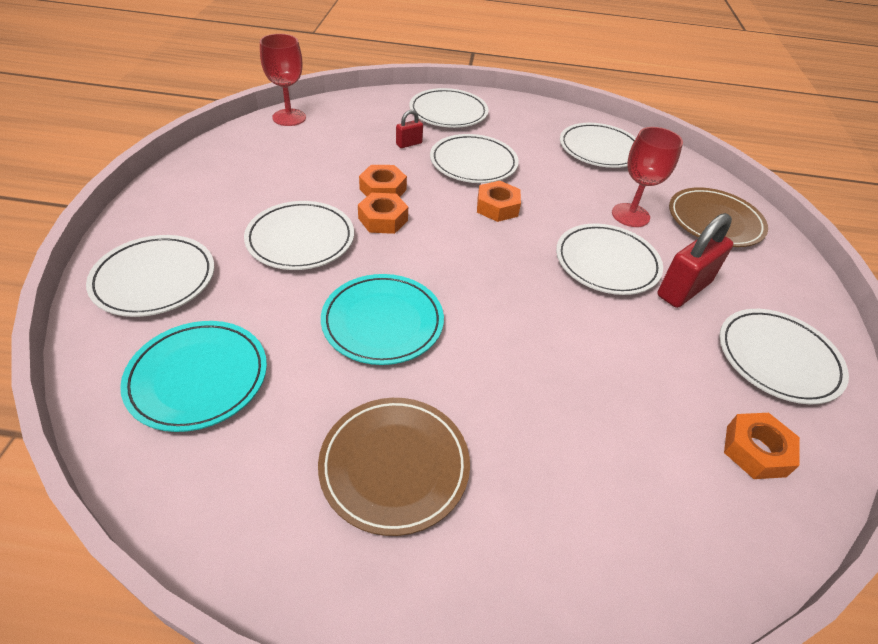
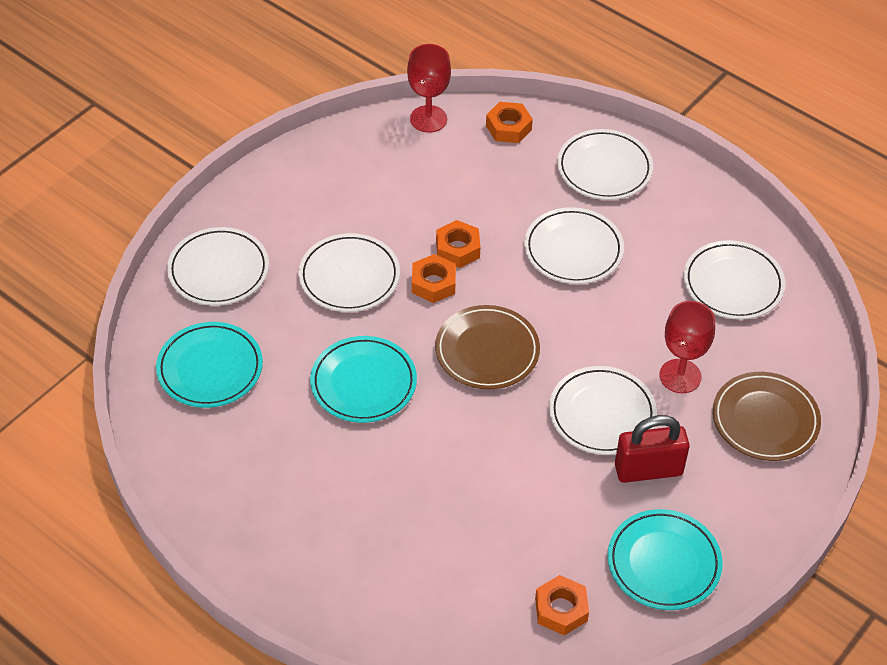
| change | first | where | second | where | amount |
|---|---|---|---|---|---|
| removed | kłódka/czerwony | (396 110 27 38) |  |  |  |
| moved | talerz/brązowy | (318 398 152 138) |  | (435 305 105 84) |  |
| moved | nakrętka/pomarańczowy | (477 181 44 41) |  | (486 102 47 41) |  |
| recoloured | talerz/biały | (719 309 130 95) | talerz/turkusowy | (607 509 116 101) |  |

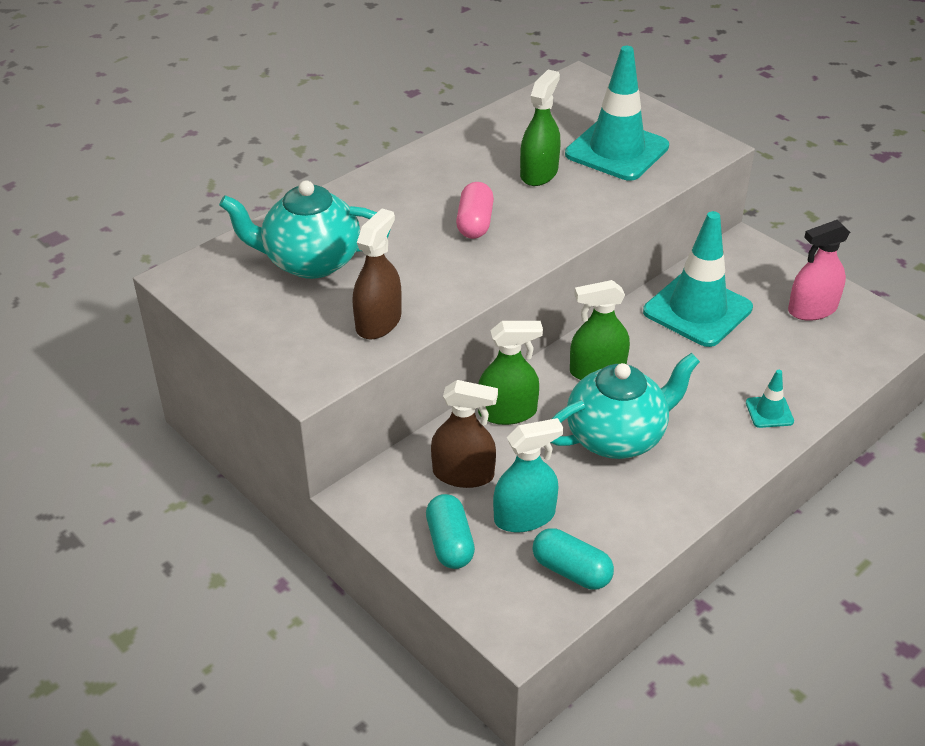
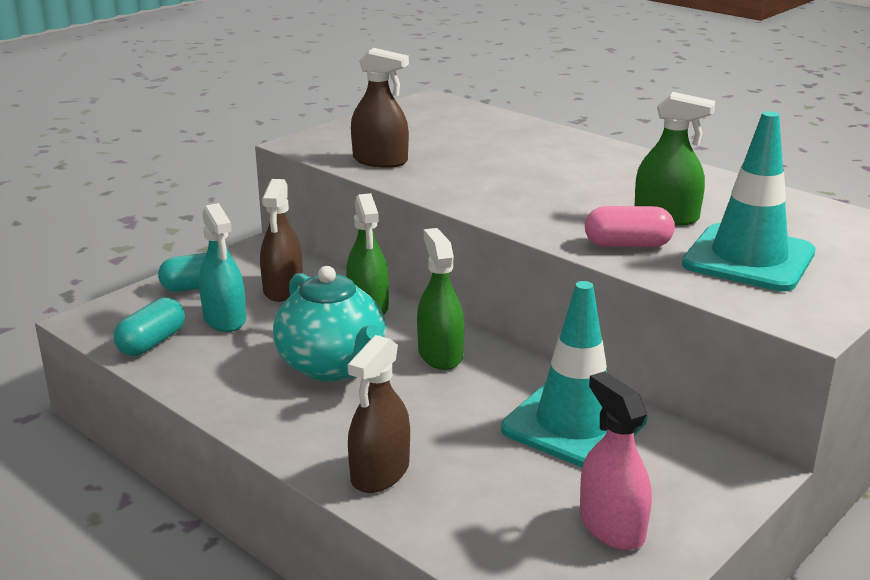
| change | first | where | second | where | amount |
|---|---|---|---|---|---|
| removed | imbryk/turkusowy | (219 180 171 99) |  |  |  |
| moved | kapsułka/różowy | (456 182 38 57) |  | (585 206 90 41) |  |
| replaced | pachołek/turkusowy | (746 370 48 58) | spryskiwacz/brązowy | (347 335 63 158) |  |

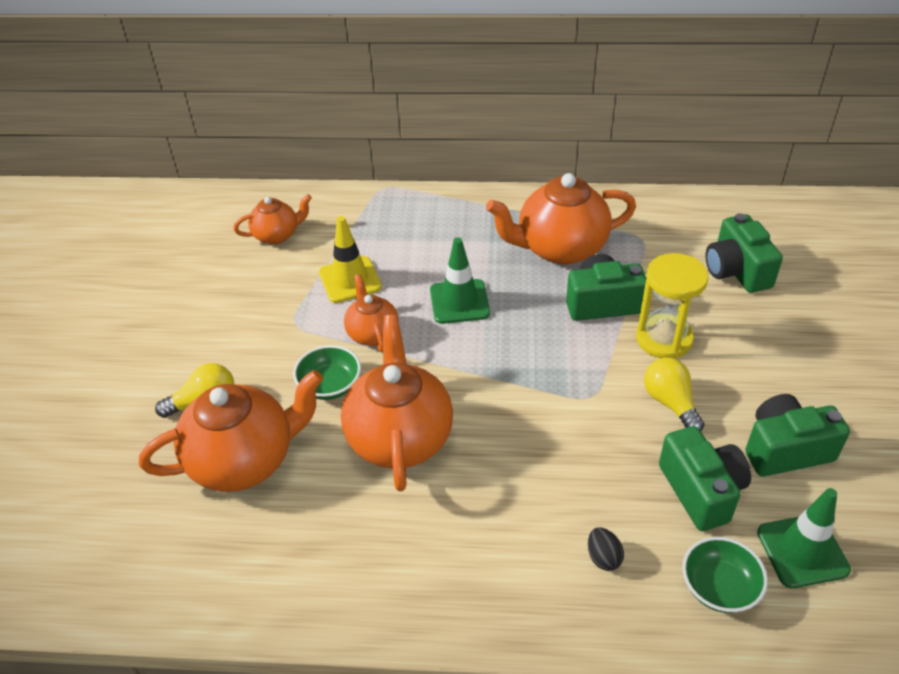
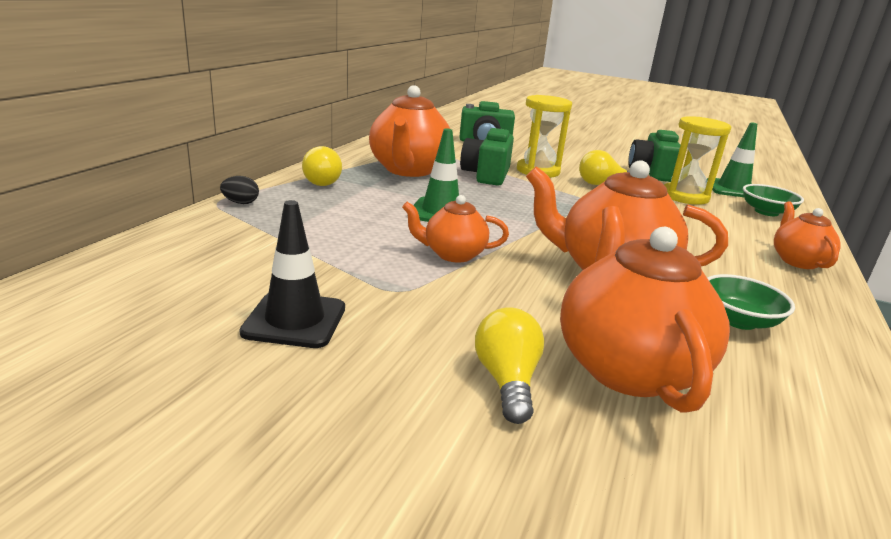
| change | first | where | second | where | amount |
|---|---|---|---|---|---|
| removed | pachołek/żółty | (319 216 63 87) |  |  |  |
| added |  |  | pachołek/czarny | (239 200 106 148) |  |
| added |  |  | żarówka/żółty | (302 146 40 40) |  |
| moved | imbryk/pomarańczowy | (234 194 78 50) |  | (774 201 67 68) |  |
| moved | miska/zielony | (293 345 68 55) |  | (707 274 88 56) |  |
| moved | jajko/czarny | (588 528 36 43) |  | (220 176 39 28) |  |
| replaced | aparat fotograficzny/zielony | (659 426 92 105) | klepsydra/żółty | (664 116 67 89) |  |

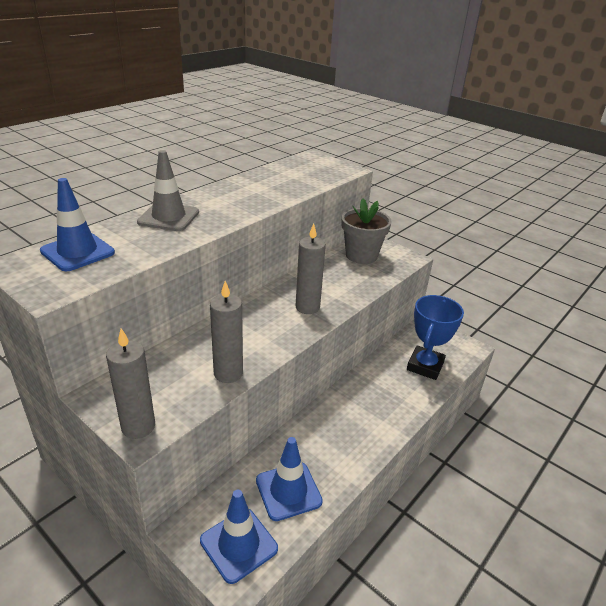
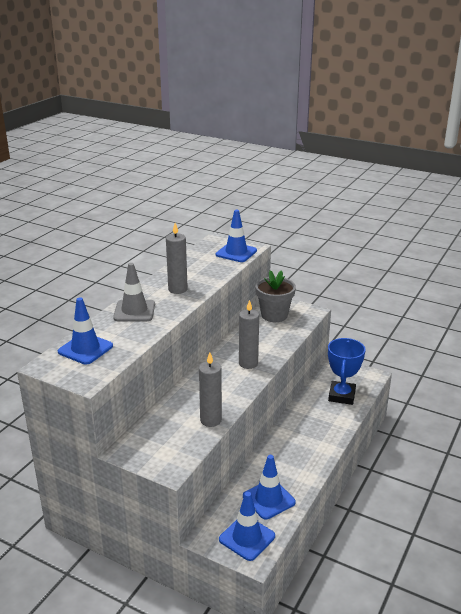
| change | first | where | second | where | amount |
|---|---|---|---|---|---|
| added |  |  | pachołek/niebieski | (216 210 41 52) |  |
| moved | świeca/szary | (106 328 49 111) |  | (166 223 22 71) |  |

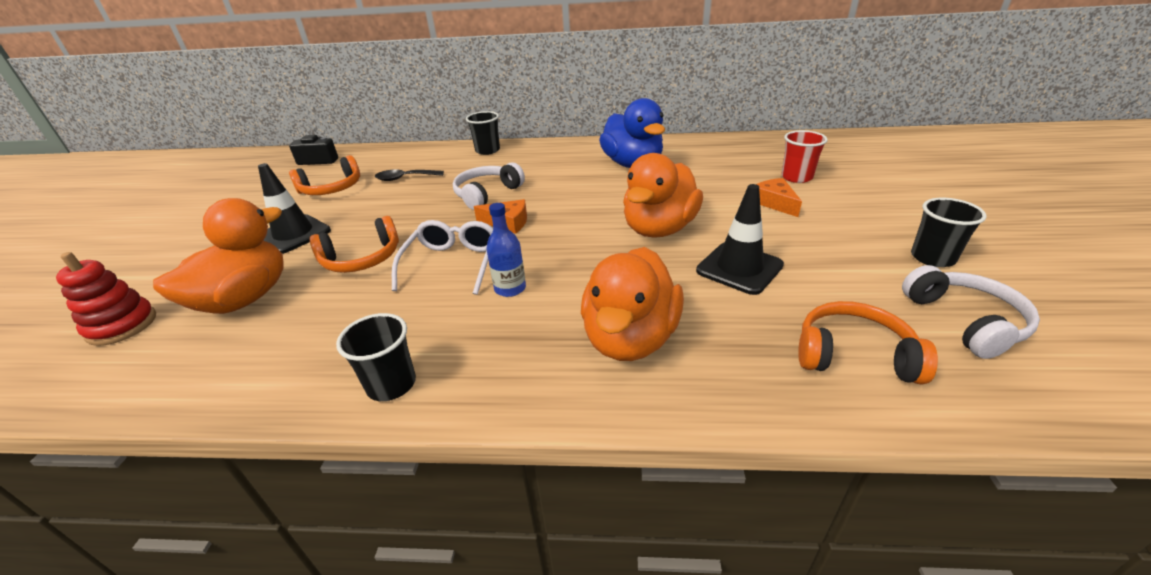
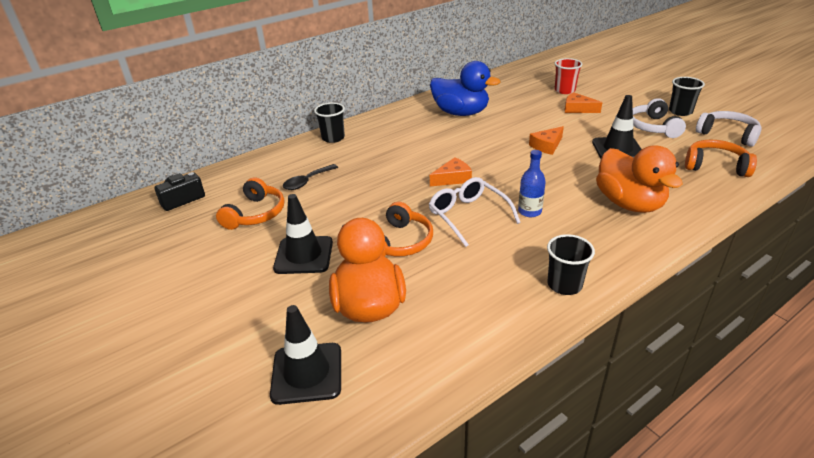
| change | first | where | second | where | amount |
|---|---|---|---|---|---|
| moved | słuchawki/biały | (453 162 72 48) |  | (633 98 53 40) |  |
| replaced | zabawka nakładanka/czerwony | (56 252 100 94) | pachołek/czarny | (270 305 71 100) |  |
| replaced | kaczka/pomarańczowy | (623 153 80 85) | ser/pomarańczowy | (529 126 35 29) |  |
| turned | słuchawki/pomarańczowy | (798 301 140 84) |  | (685 140 72 37) | 45 degrees clockwise |

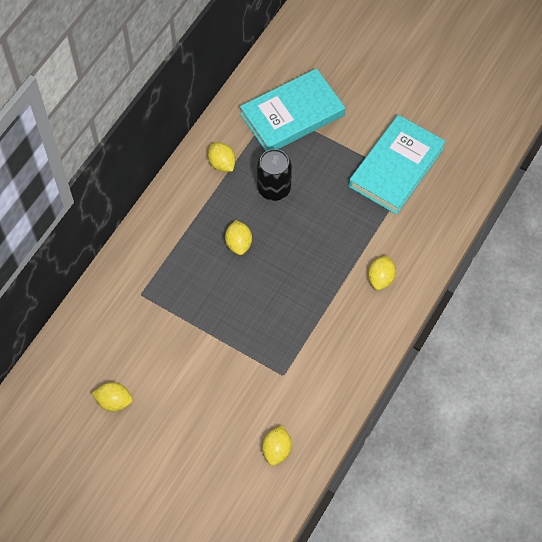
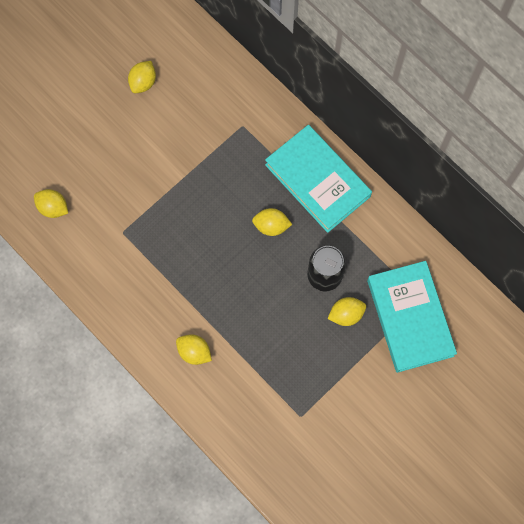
| change | first | where | second | where | amount |
|---|---|---|---|---|---|
| moved | cytryna/żółty | (208 143 28 29) |  | (328 297 38 29) |  |
| moved | książka/turkusowy | (349 115 97 99) |  | (265 125 107 108) |  |

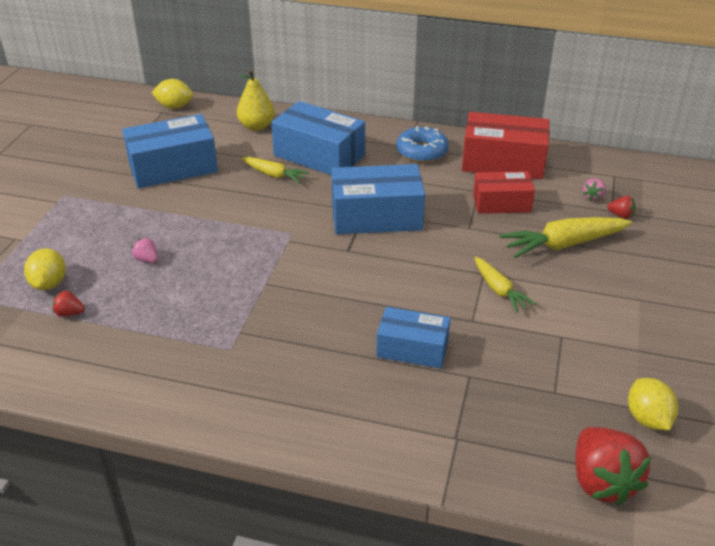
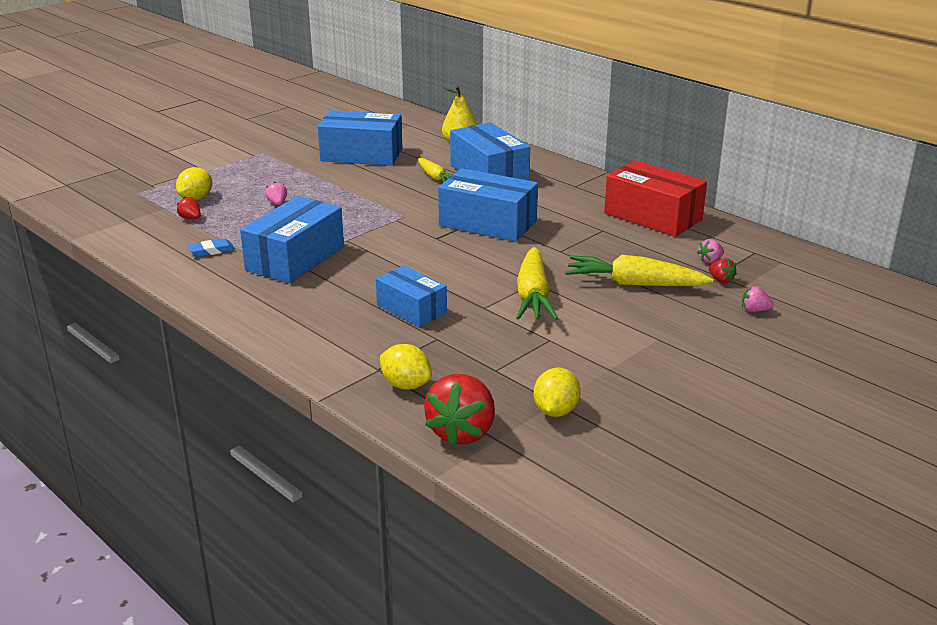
| change | first | where | second | where | amount |
|---|---|---|---|---|---|
| removed | donut/niebieski | (396 126 53 37) |  |  |  |
| removed | pudełko/czerwony | (473 171 62 43) |  |  |  |
| added |  |  | gumka do mazania/niebieski | (188 238 47 19) |  |
| added |  |  | pudełko/niebieski | (240 196 104 88) |  |
| added |  |  | truskawka/różowy | (742 286 31 26) |  |
| moved | cytryna/żółty | (151 79 42 30) |  | (380 344 52 46) |  |
| resized | marchewka/żółty | (474 257 62 55) |  | (516 247 42 73) | x1.66 |

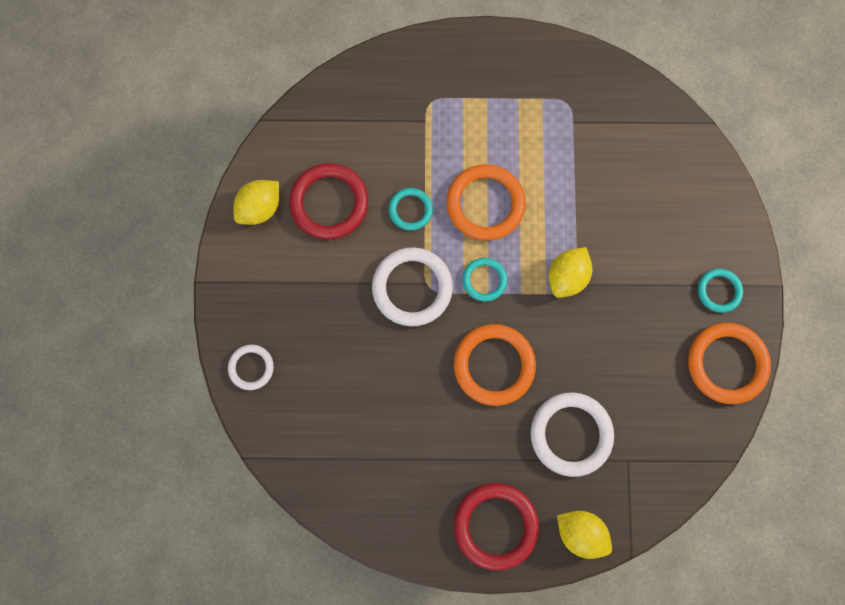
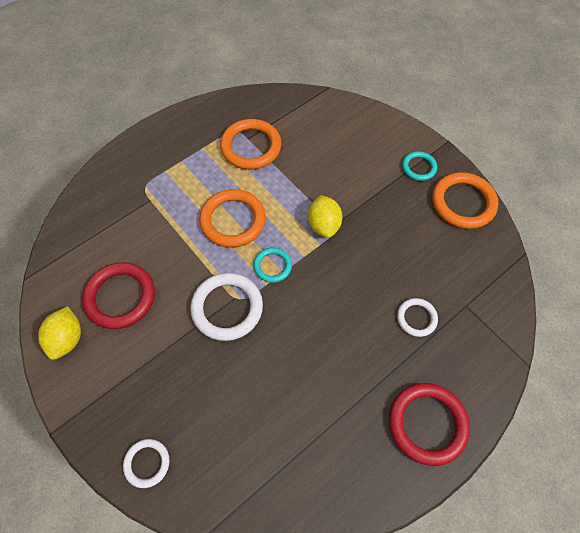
| change | first | where | second | where | amount |
|---|---|---|---|---|---|
| removed | pierścień/turkusowy | (389 188 44 43) |  |  |  |
| removed | cytryna/żółty | (557 511 55 48) |  |  |  |
| moved | pierścień/pomarańczowy | (454 324 82 82) |  | (220 119 61 51) |  |
| resized | pierścień/biały | (531 392 83 85) |  | (397 298 41 39) | x0.56 |

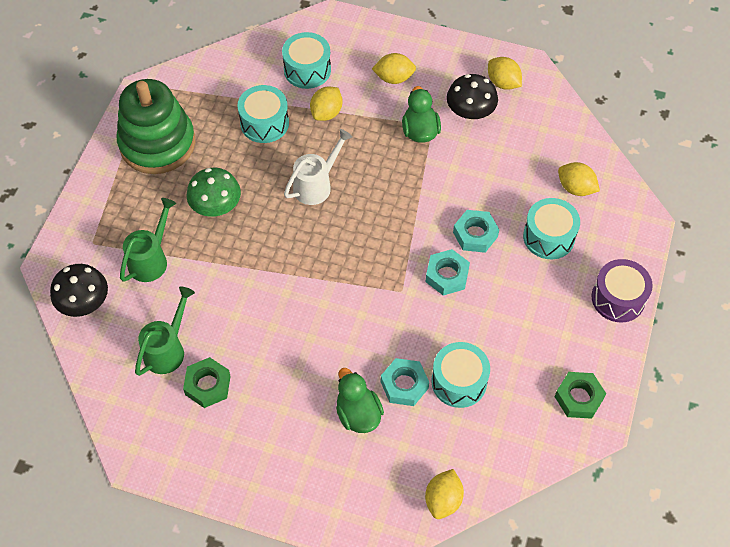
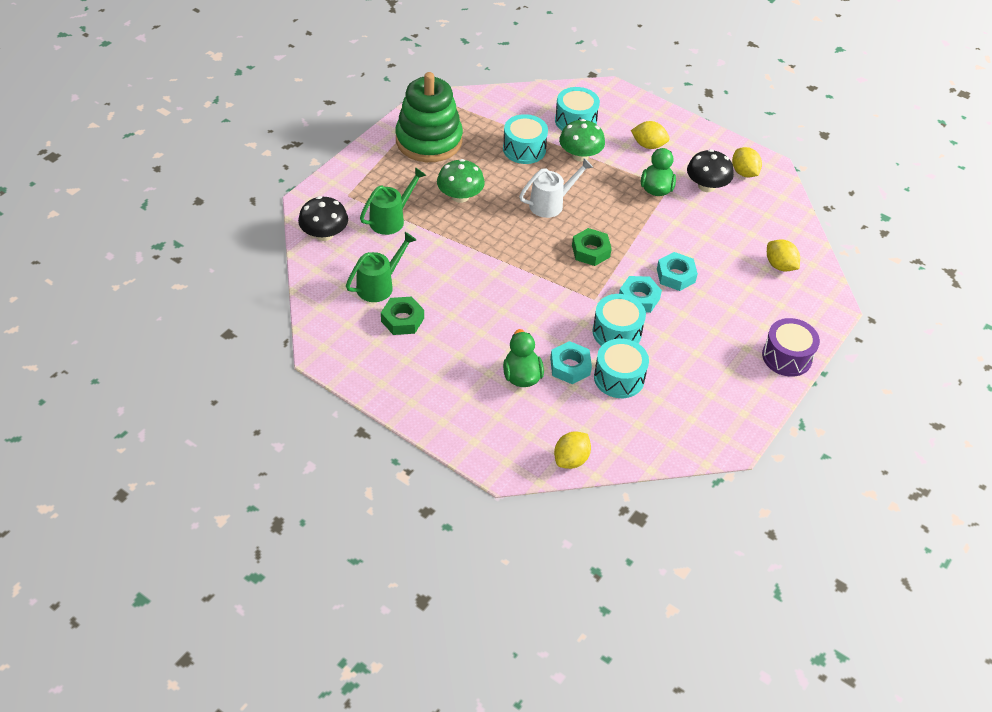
| change | first | where | second | where | amount |
|---|---|---|---|---|---|
| moved | bęben/turkusowy | (523 198 57 61) |  | (593 294 53 52) |  |
| moved | nakrętka/zielony | (555 372 51 47) |  | (572 228 40 38) |  |
| replaced | cytryna/żółty | (310 87 33 34) | grzyb/zielony | (559 119 46 42) |  |

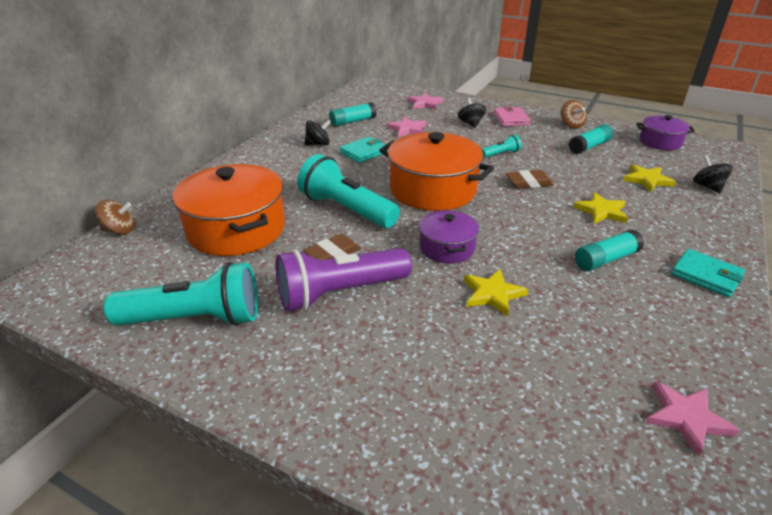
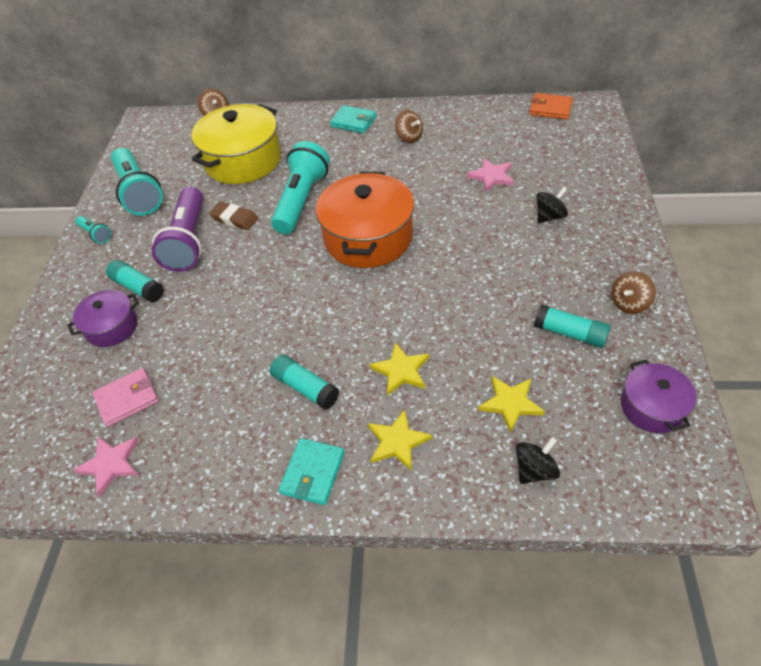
| change | first | where | second | where | amount |
|---|---|---|---|---|---|
| removed | gwiazda/różowy | (407 93 37 17) |  |  |  |
| removed | gumka do mazania/brązowy | (506 170 48 19) |  |  |  |
| added |  |  | portfel/pomarańczowy | (529 93 44 26) |  |
| moved | klej w sztyfcie/turkusowy | (329 102 48 25) |  | (106 260 58 43) |  |
| moved | portfel/turkusowy | (340 137 48 26) |  | (330 105 46 28) |  |
| moved | garnek/fioletowy | (419 210 60 54) |  | (67 290 72 57) |  |
| moved | gwiazda/żółty | (464 269 64 48) |  | (368 409 64 62) |  |
| moved | latarka/turkusowy | (482 134 40 24) |  | (76 216 35 28) |  |
| moved | portfel/różowy | (494 106 37 20) |  | (92 368 67 59) |  |
| recoloured | garnek/pomarańczowy | (173 164 112 92) | garnek/żółty | (191 104 90 80) |  |
| recoloured | bączek/czarny | (305 120 26 26) | bączek/brązowy | (395 110 28 33) |  |
| turned | latarka/fioletowy | (275 248 137 63) |  | (152 186 52 86) | 135 degrees counterclockwise |

